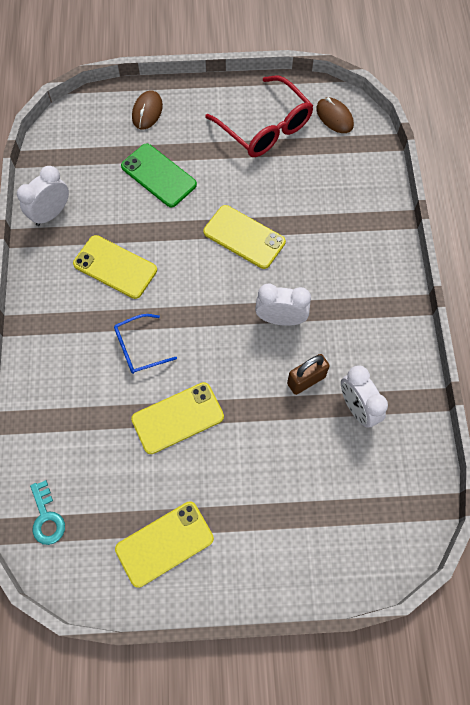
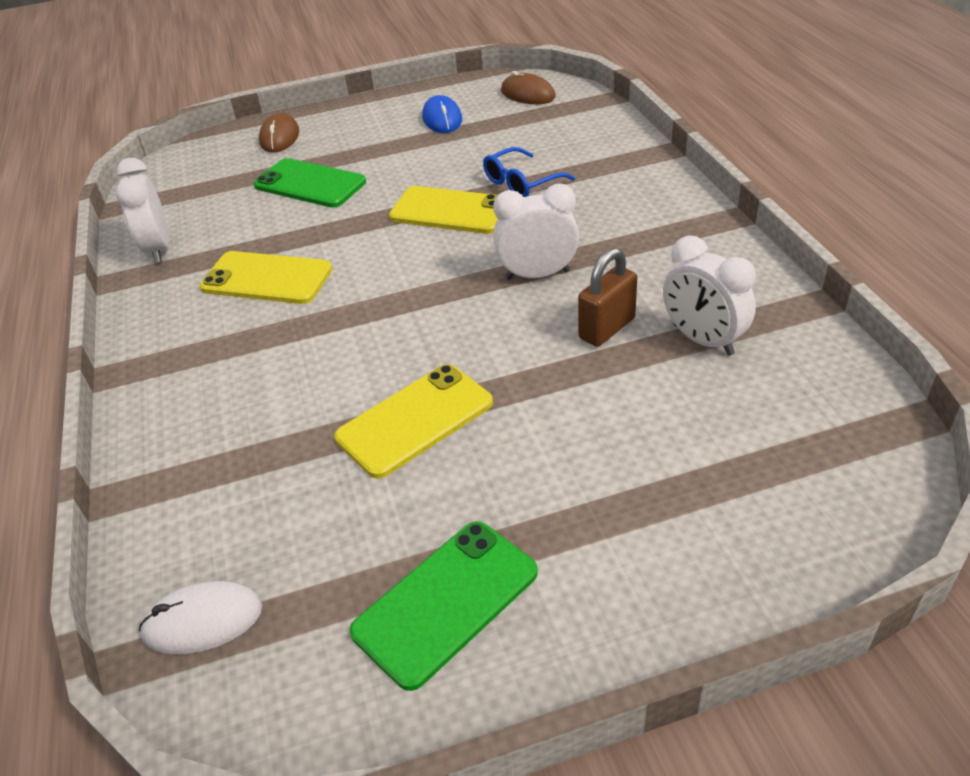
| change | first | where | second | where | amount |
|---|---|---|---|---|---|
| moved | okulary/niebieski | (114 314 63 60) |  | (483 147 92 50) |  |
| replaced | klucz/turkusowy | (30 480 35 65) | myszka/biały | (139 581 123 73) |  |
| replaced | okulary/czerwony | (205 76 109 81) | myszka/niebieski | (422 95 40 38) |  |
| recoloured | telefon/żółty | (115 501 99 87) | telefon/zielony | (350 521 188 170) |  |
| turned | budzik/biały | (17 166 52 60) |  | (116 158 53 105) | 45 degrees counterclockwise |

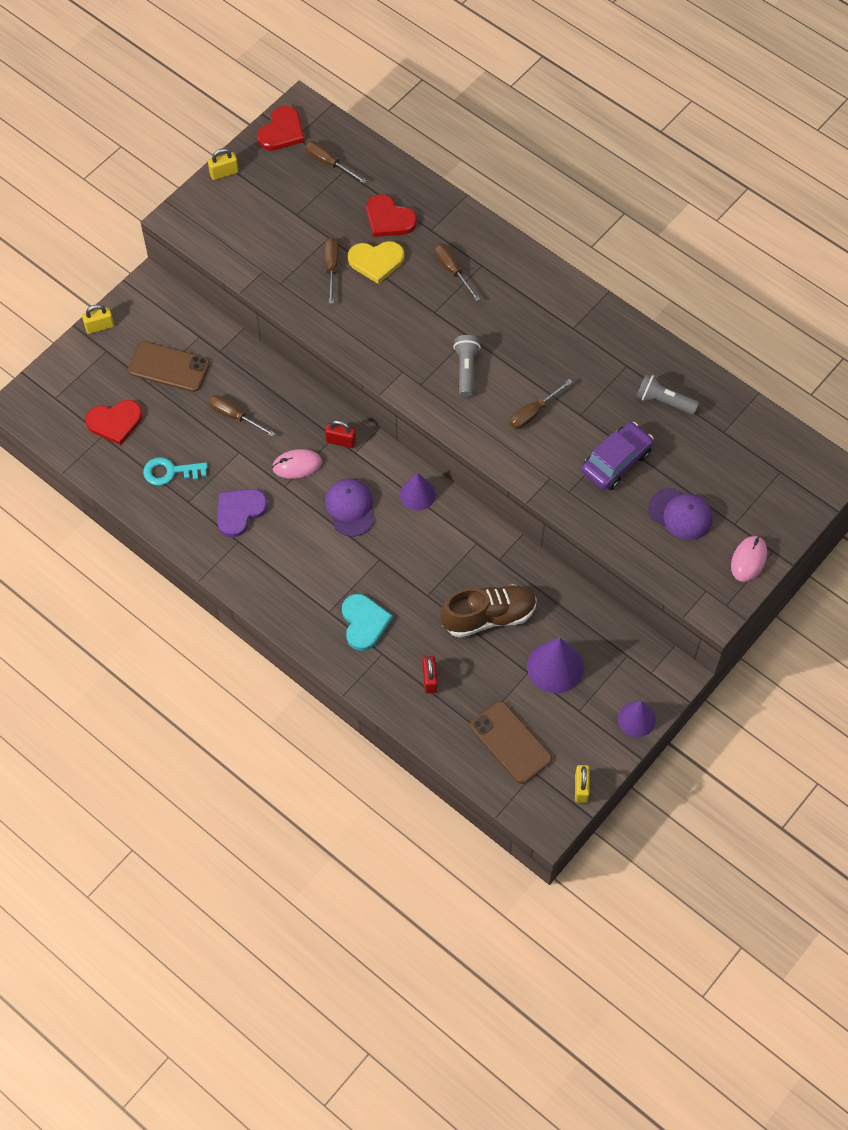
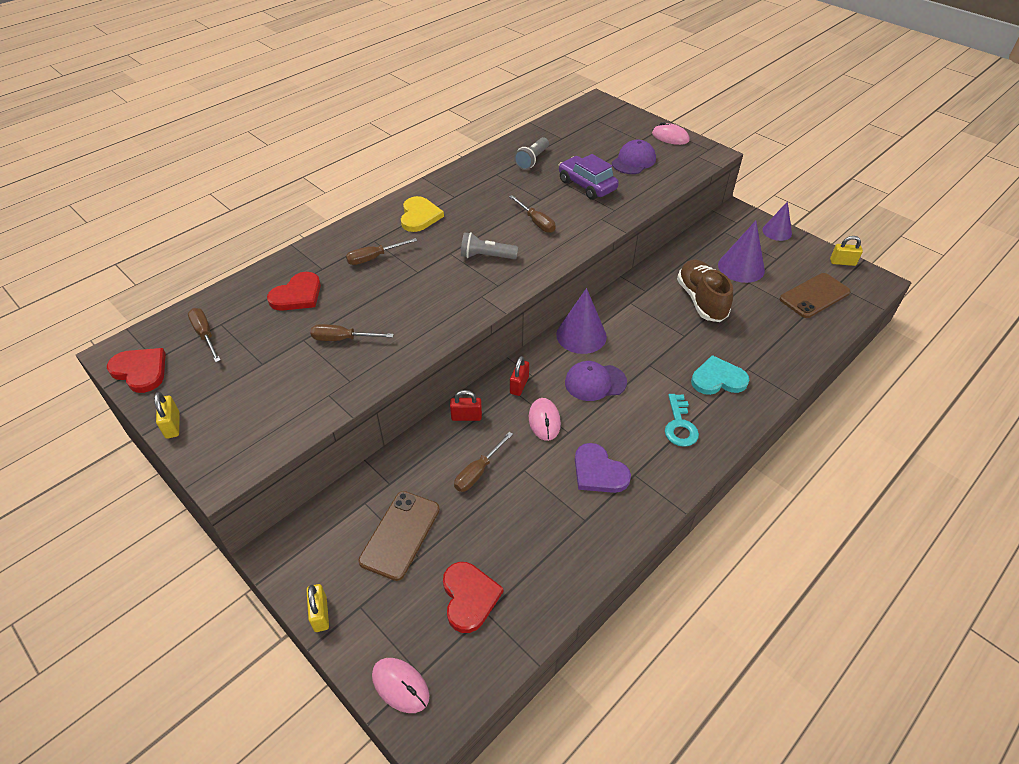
| change | first | where | second | where | amount |
|---|---|---|---|---|---|
| added |  |  | myszka/różowy | (372 658 58 55) |  |
| moved | klucz/turkusowy | (143 457 65 29) |  | (665 394 34 53) |  |
| moved | serce/żółty | (348 241 56 43) |  | (401 196 43 36) |  |
| moved | kłódka/czerwony | (422 656 16 38) |  | (450 390 32 31) |  |
| turned | śrubokręt/brązowy | (305 141 61 43) |  | (188 308 33 54) | 105 degrees clockwise |
| resized | stożek/fioletowy | (400 473 36 38) |  | (556 288 51 66) | x1.51 |

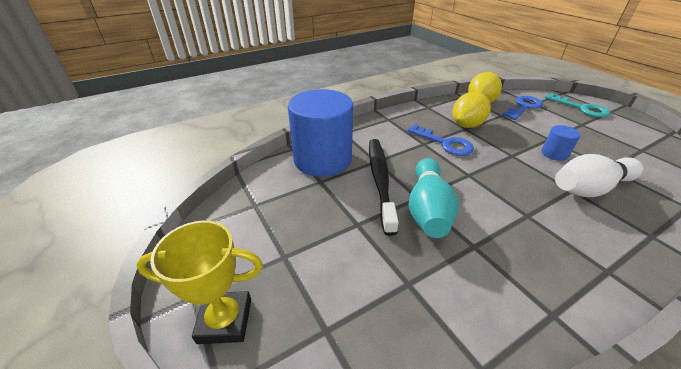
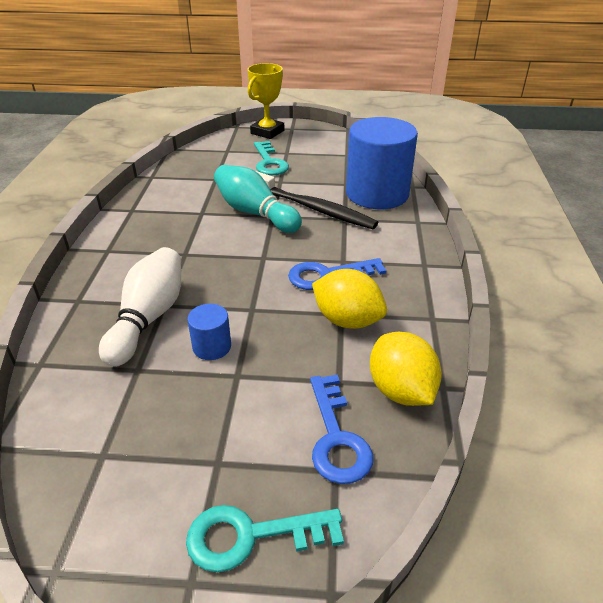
| change | first | where | second | where | amount |
|---|---|---|---|---|---|
| added |  |  | klucz/turkusowy | (254 141 35 34) |  |
| turned | cytryna/żółty | (452 92 39 36) |  | (312 269 75 60) | 45 degrees counterclockwise |

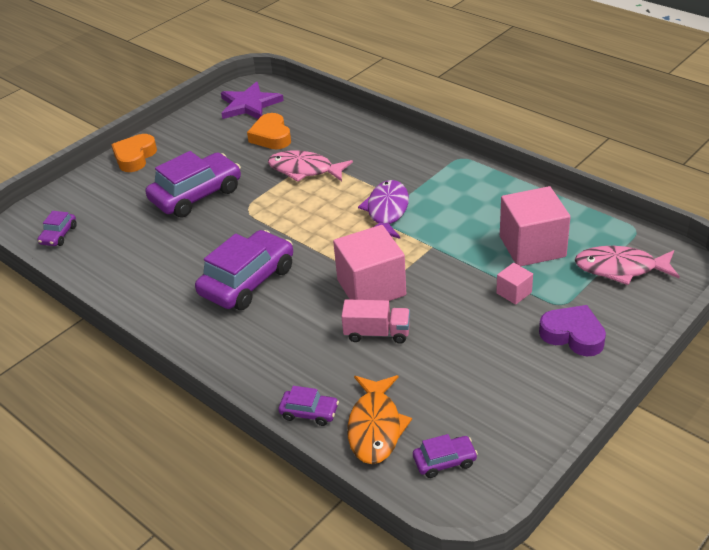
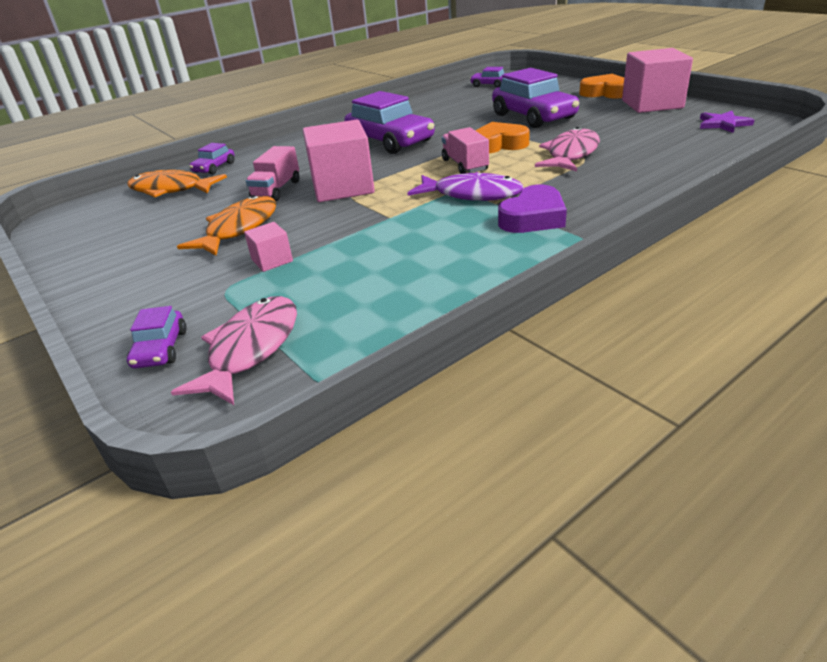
| change | first | where | second | where | amount |
|---|---|---|---|---|---|
| added |  |  | ryba/pomarańczowy | (177 195 100 61) |  |
| added |  |  | ciężarówka/różowy | (442 127 47 47) |  |
| moved | serce/pomarańczowy | (247 113 44 36) |  | (475 122 55 32) |  |
| moved | samochód/fioletowy | (413 434 65 44) |  | (127 306 60 62) |  |
| moved | sześcian/różowy | (500 186 70 80) |  | (622 48 71 65) |  |
| moved | serce/fioletowy | (539 305 67 51) |  | (498 185 69 48) |  |
| resized | gwiazda/fioletowy | (221 82 63 37) |  | (700 111 54 22) | x0.62 |

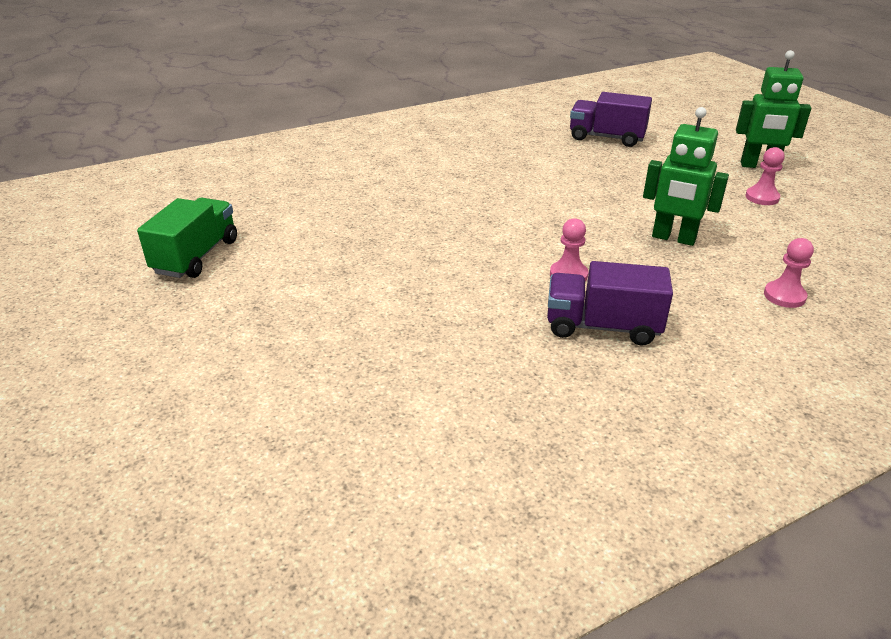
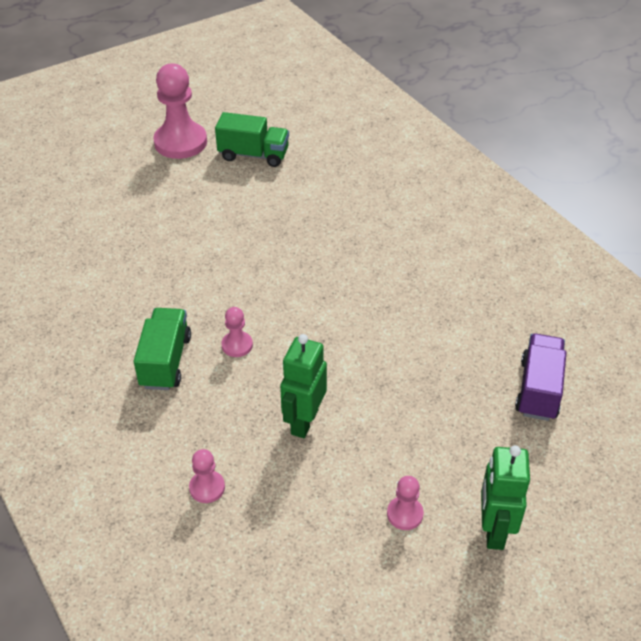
| change | first | where | second | where | amount |
|---|---|---|---|---|---|
| added |  |  | pionek/różowy | (153 63 54 96) |  |
| recoloured | ciężarówka/fioletowy | (547 261 126 85) | ciężarówka/zielony | (134 308 57 82) |  |

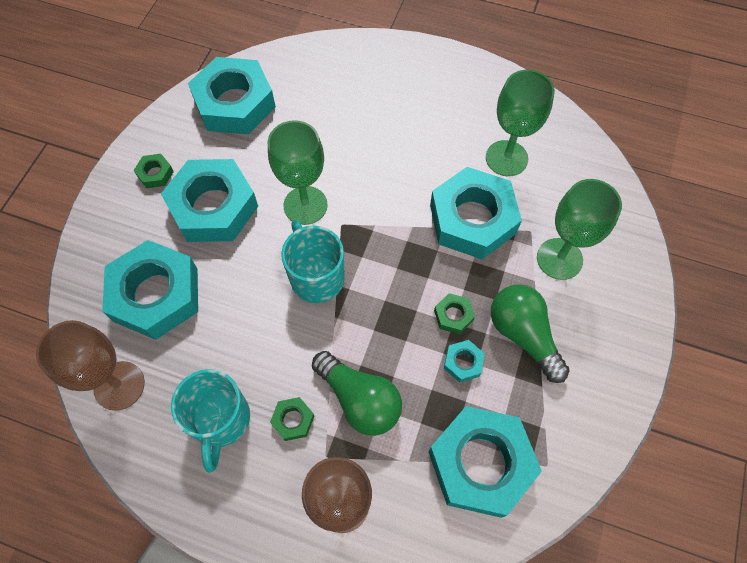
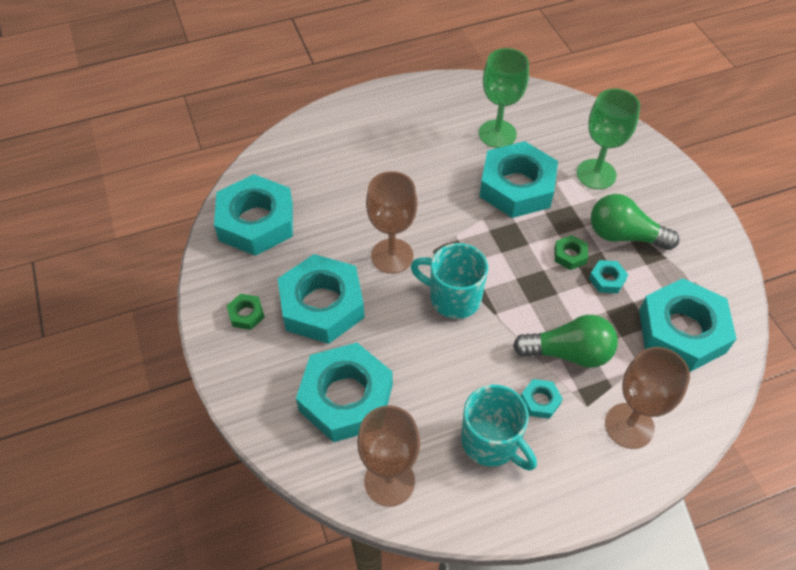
| change | first | where | second | where | amount |
|---|---|---|---|---|---|
| recoloured | kielich/zielony | (268 120 60 105) | kielich/brązowy | (366 171 51 103) |  |
| recoloured | nakrętka/zielony | (270 397 44 44) | nakrętka/turkusowy | (521 379 42 40) |  |

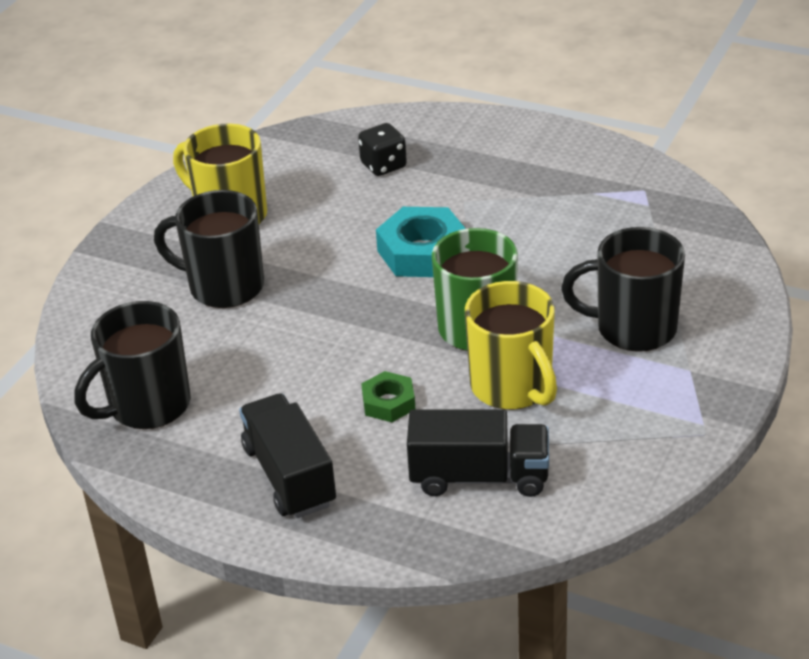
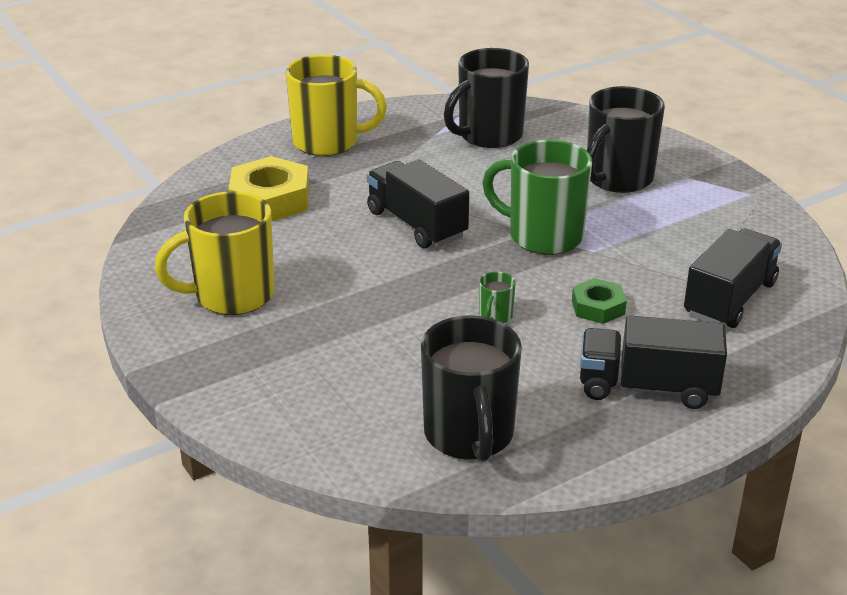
| change | first | where | second | where | amount |
|---|---|---|---|---|---|
| added |  |  | kubek/zielony | (479 272 37 51) |  |
| moved | kubek/czarny | (154 190 110 118) |  | (444 48 85 100) |  |
| moved | kubek/żółty | (465 281 92 129) |  | (286 55 101 101) |  |
| replaced | kostka do gry/czarny | (358 123 49 53) | nakrętka/żółty | (228 156 81 65) |  |
| replaced | nakrętka/turkusowy | (376 207 90 70) | ciężarówka/czarny | (367 160 102 88) |  |

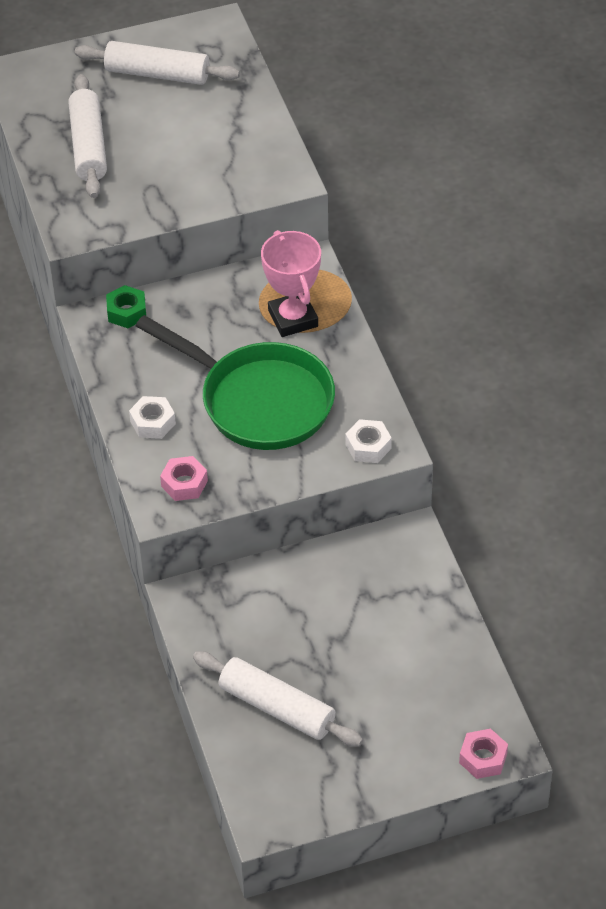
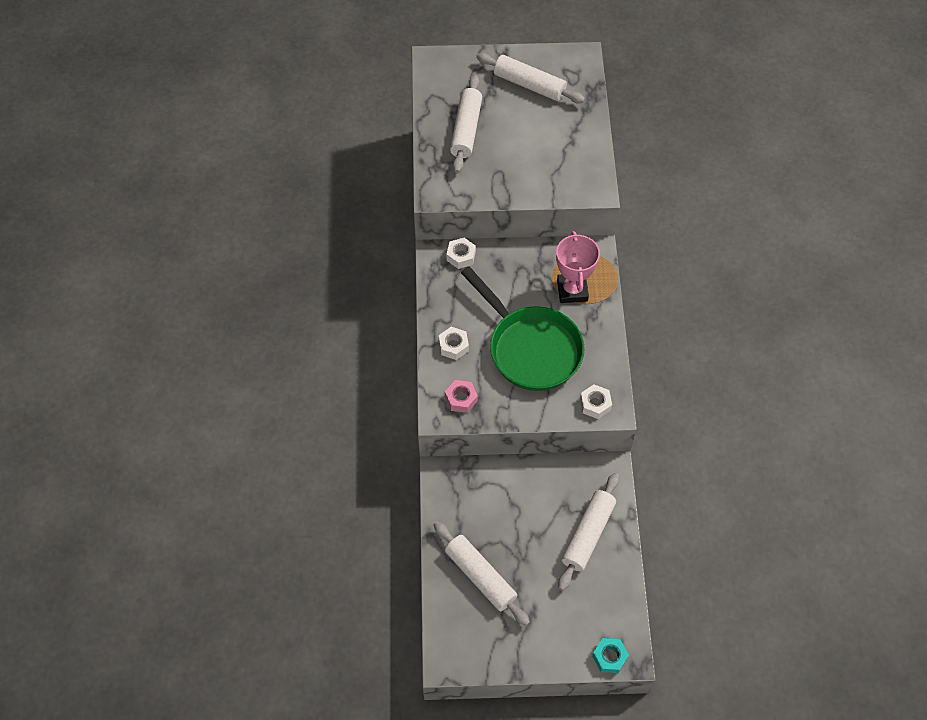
| change | first | where | second | where | amount |
|---|---|---|---|---|---|
| added |  |  | wałek do ciasta/biały | (558 473 61 118) |  |
| recoloured | nakrętka/zielony | (106 285 40 43) | nakrętka/biały | (446 238 30 31) |  |
| recoloured | nakrętka/różowy | (459 729 49 50) | nakrętka/turkusowy | (592 638 37 35) |  |

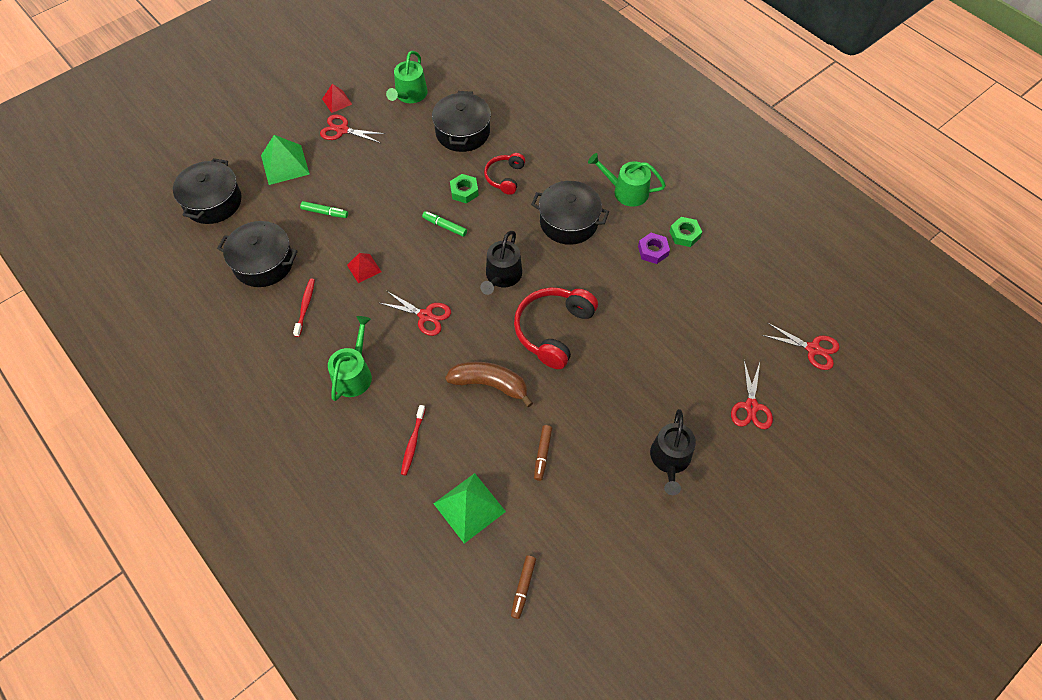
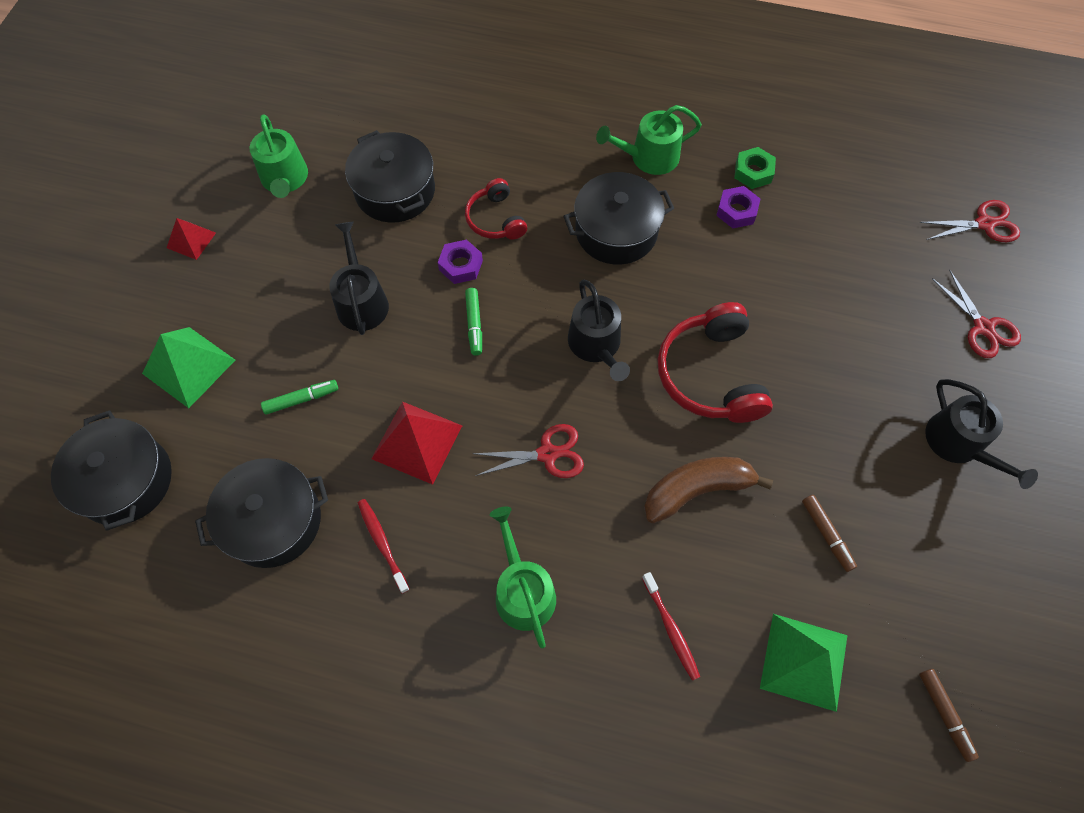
| change | first | where | second | where | amount |
|---|---|---|---|---|---|
| removed | nożyczki/czerwony | (320 115 65 28) |  |  |  |
| added |  |  | konewka/czarny | (329 221 60 114) |  |
| recoloured | nakrętka/zielony | (450 174 29 29) | nakrętka/fioletowy | (438 240 45 44) |  |
| turned | flamaster/zielony | (422 211 45 26) |  | (465 288 17 68) | 90 degrees counterclockwise |
| resized | piramida/czerwony | (347 253 34 30) |  | (371 402 91 83) | x1.71 |

